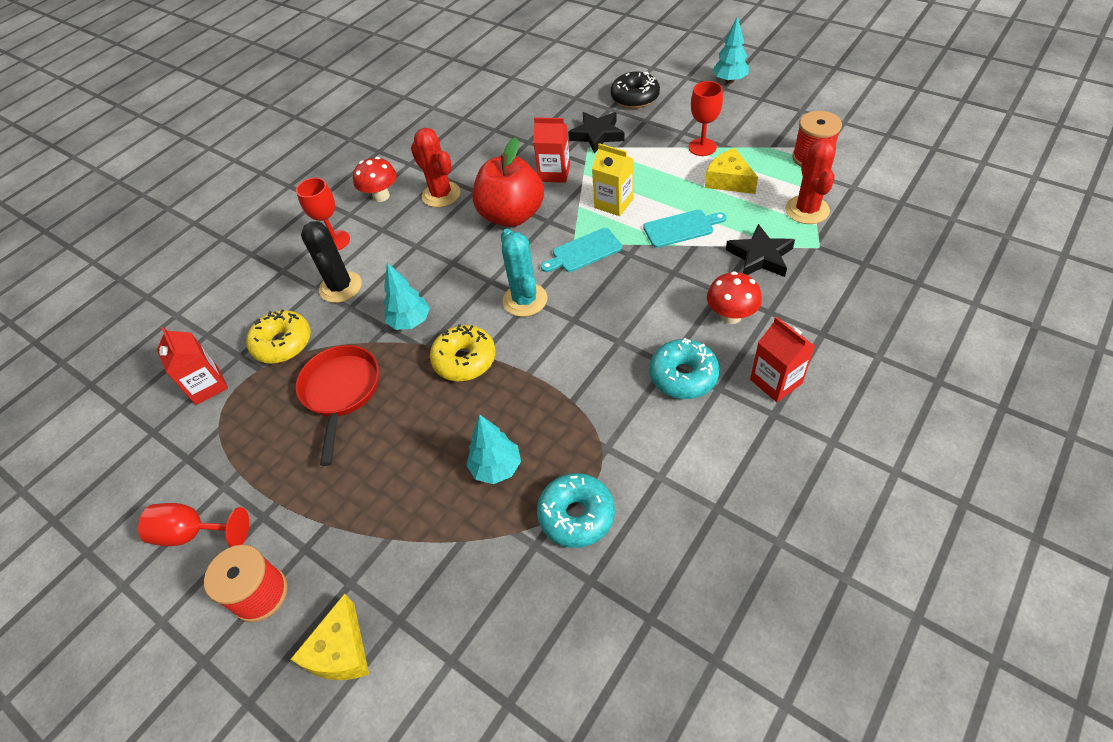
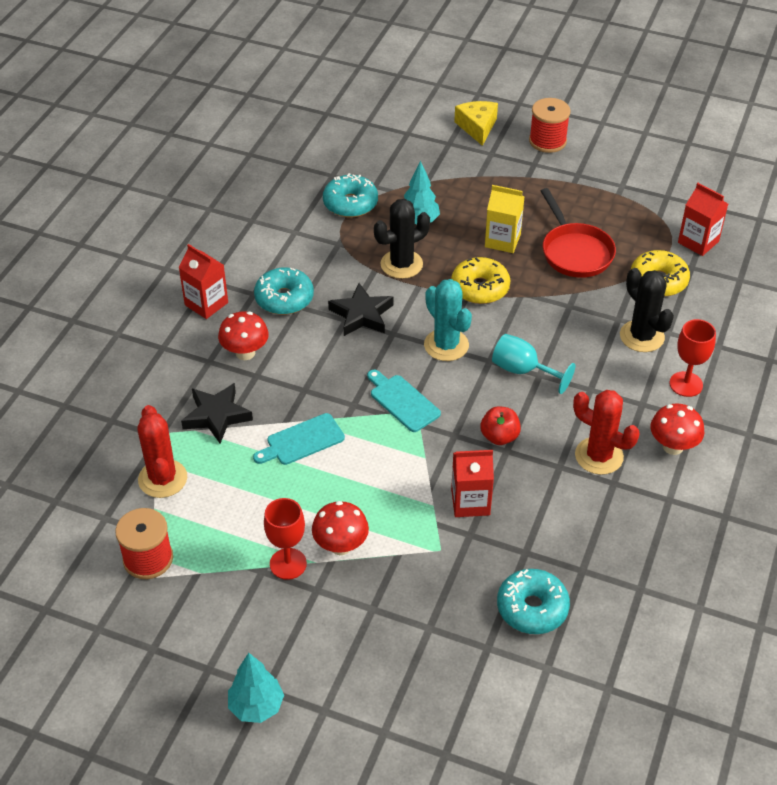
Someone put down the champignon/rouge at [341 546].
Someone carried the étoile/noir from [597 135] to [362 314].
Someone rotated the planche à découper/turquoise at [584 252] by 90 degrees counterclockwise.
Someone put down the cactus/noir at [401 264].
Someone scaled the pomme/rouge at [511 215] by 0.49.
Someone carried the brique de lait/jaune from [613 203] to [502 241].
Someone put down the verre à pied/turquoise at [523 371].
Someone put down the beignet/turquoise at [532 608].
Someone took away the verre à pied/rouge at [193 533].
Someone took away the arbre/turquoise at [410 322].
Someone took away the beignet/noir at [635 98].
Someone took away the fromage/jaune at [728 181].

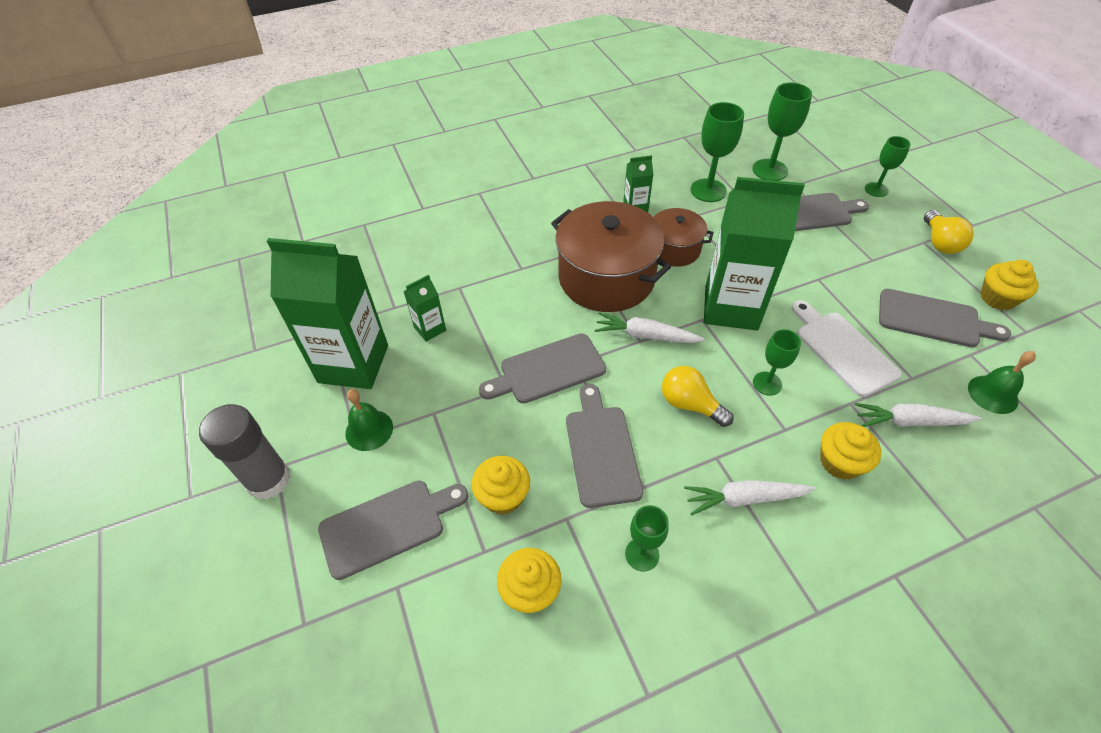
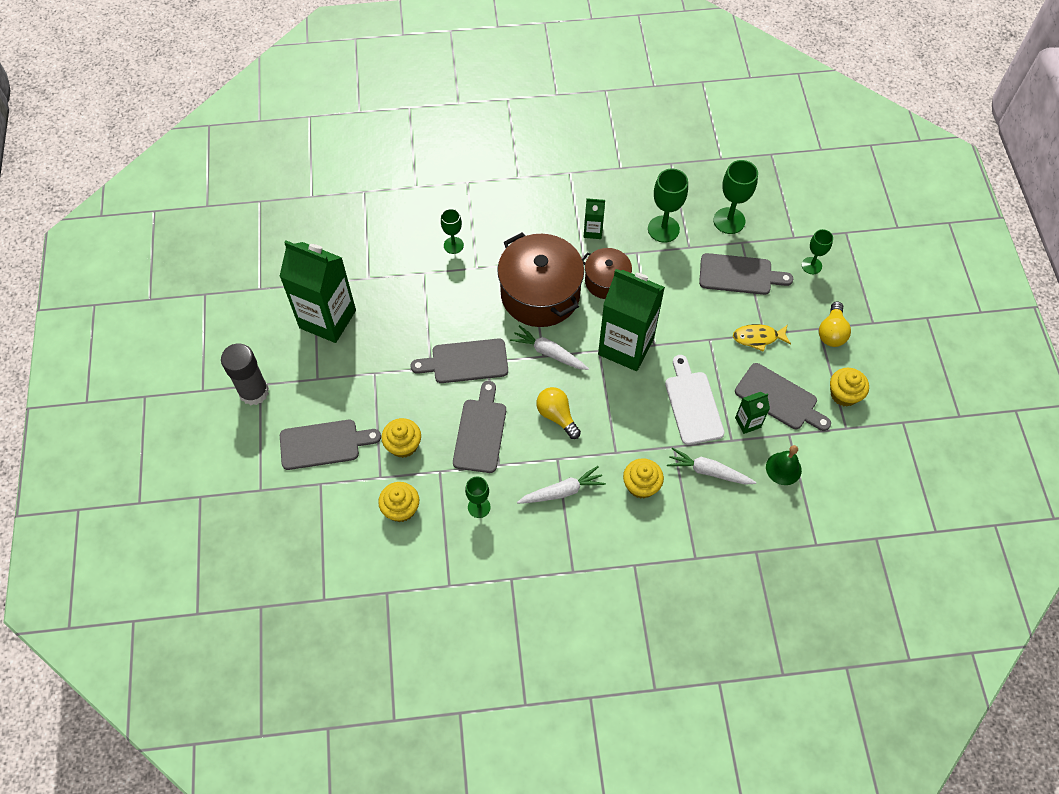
Someone carried the verre à pied/vert from [767 383] to [453 245].
Someone rotated the carotte/blanc at [744 499] by 150 degrees clockwise.
Someone put down the poisson/jaune at [758 338].
Someone carried the brique de lait/vert from [430 329] to [748 422].
Someone took away the cloche/vert at [369 430].

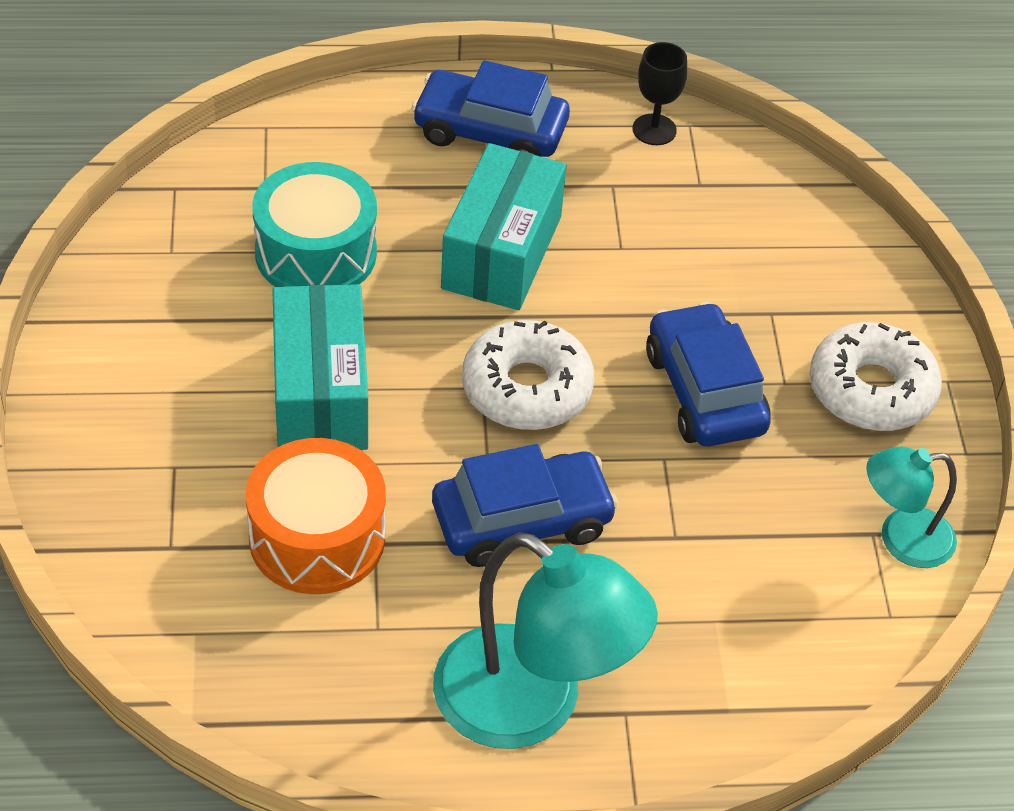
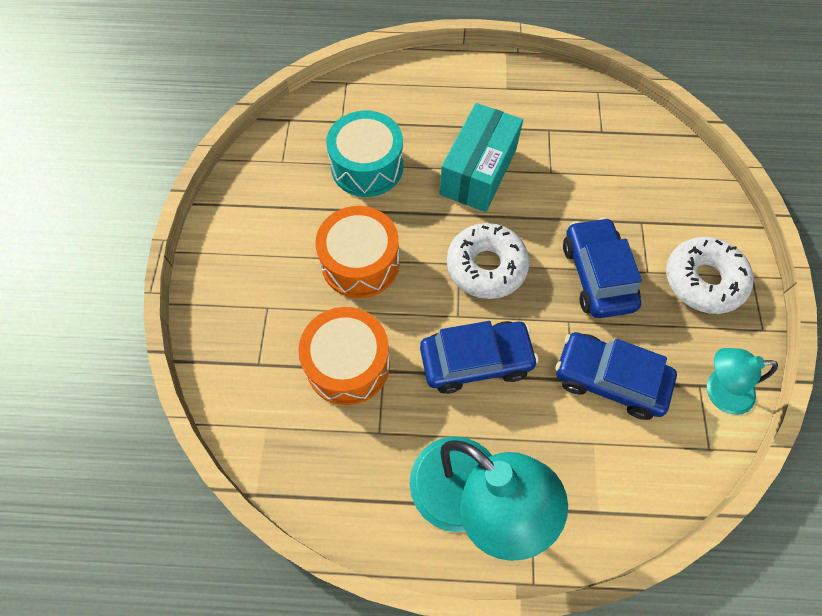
Someone swapped the boîte/turquoise at [320 394] for the tambour/orange at [360 263].
Someone carried the voiture/bleu from [490 132] to [609 380].
Someone took away the verre à pied/noir at [654 130].

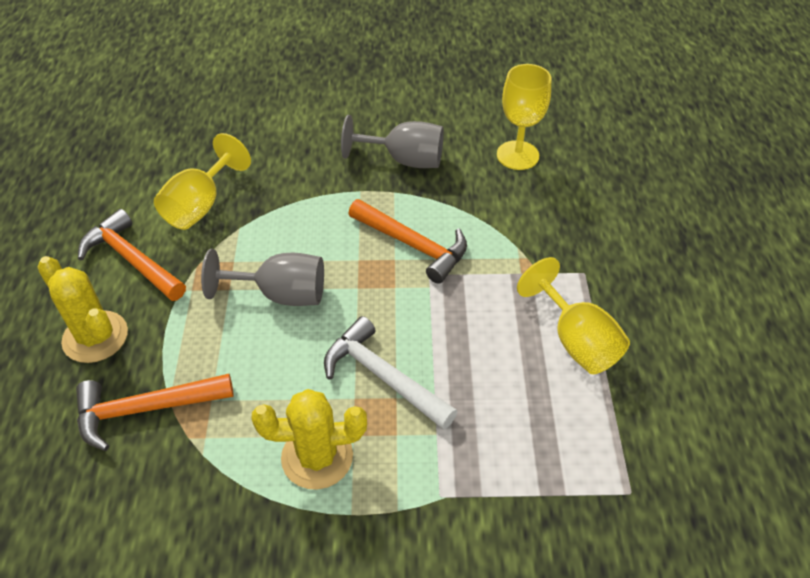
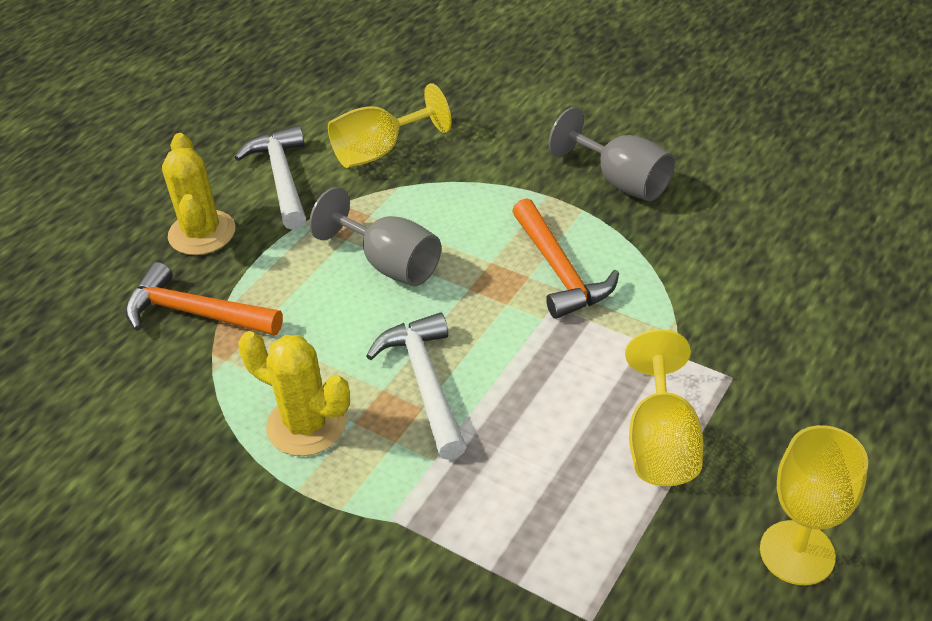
Someone repainted the marteau/orange at [132 260], which became the marteau/blanc at [282 178].
Someone carried the verre à pied/jaune from [517 155] to [797 553].

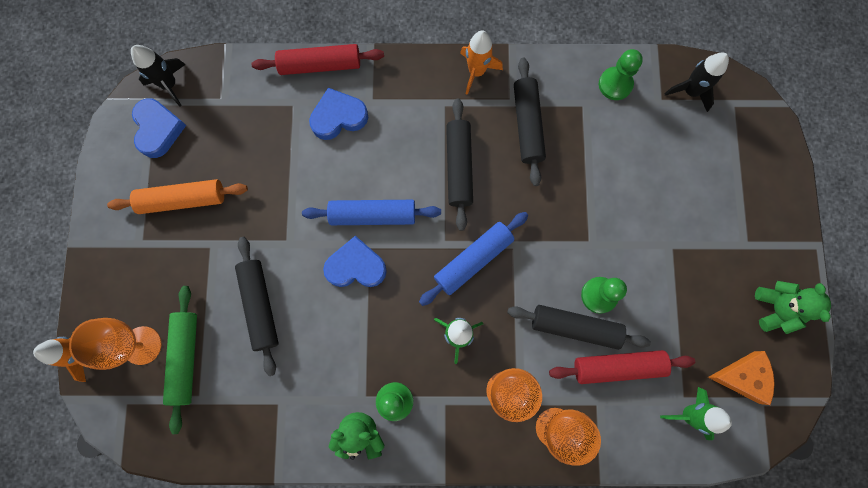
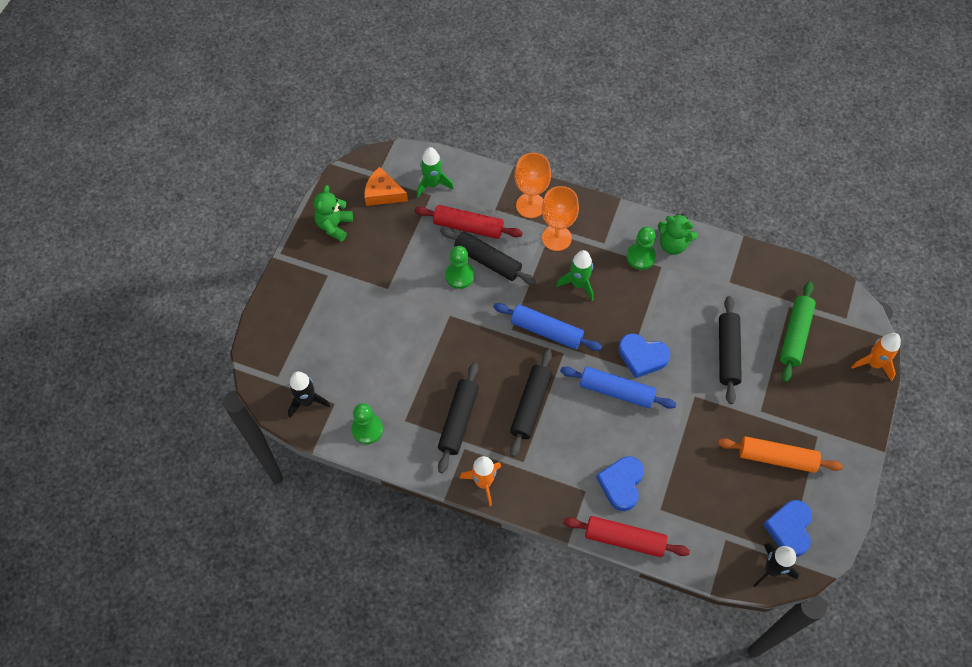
Someone rotated the rouleau à pâtisserie/bleu at [473 260] by 45 degrees clockwise.
Someone rotated the cœur/bleu at [338 117] by 105 degrees clockwise.
Someone took away the verre à pied/orange at [142 345].

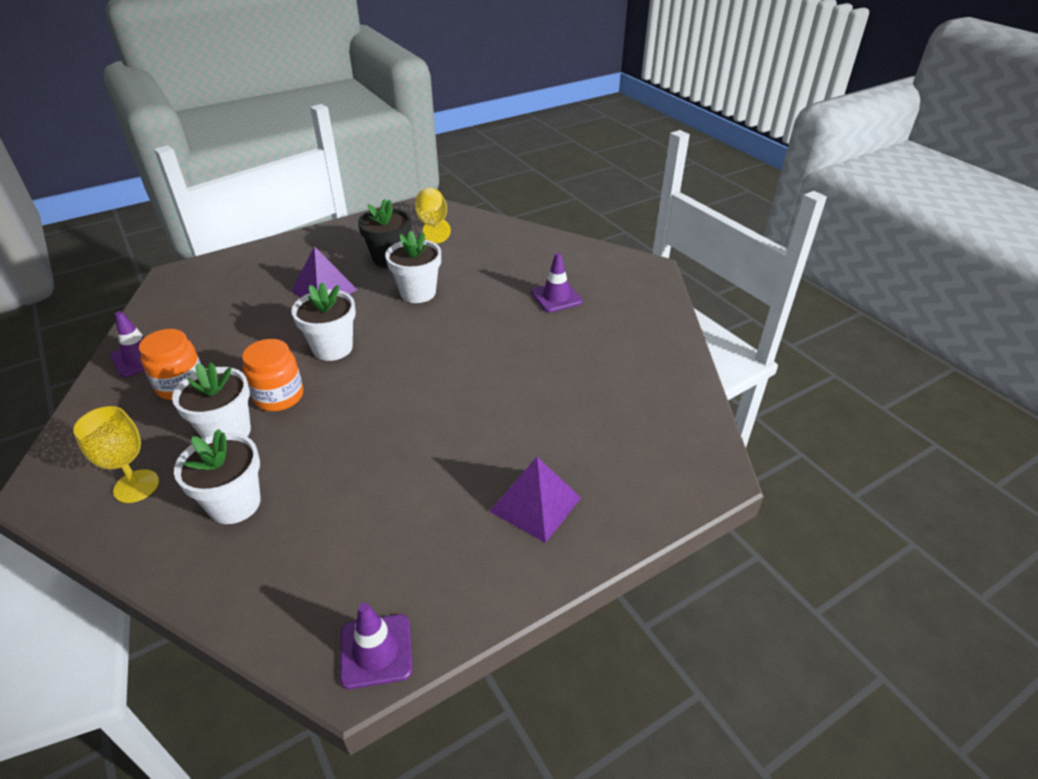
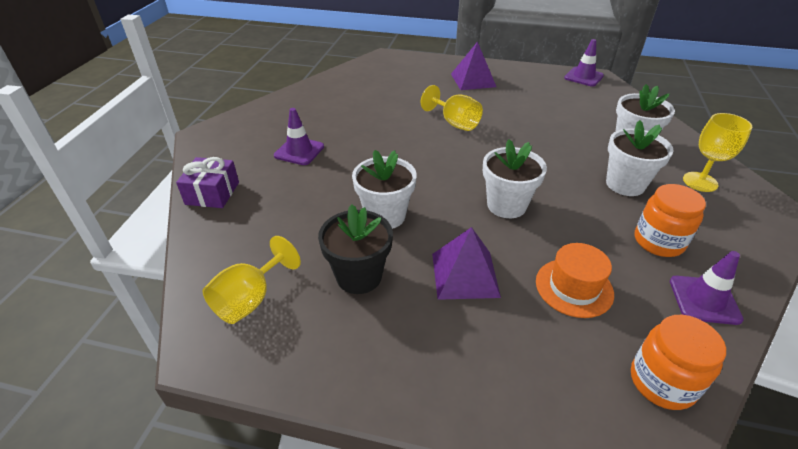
Someone put down the cadeau/violet at [212 193].
Someone put down the verre à pied/jaune at [454 123].
Someone put down the chapeau/orange at [574 287].
Someone carried the bocal/orange from [279 396] to [662 382].

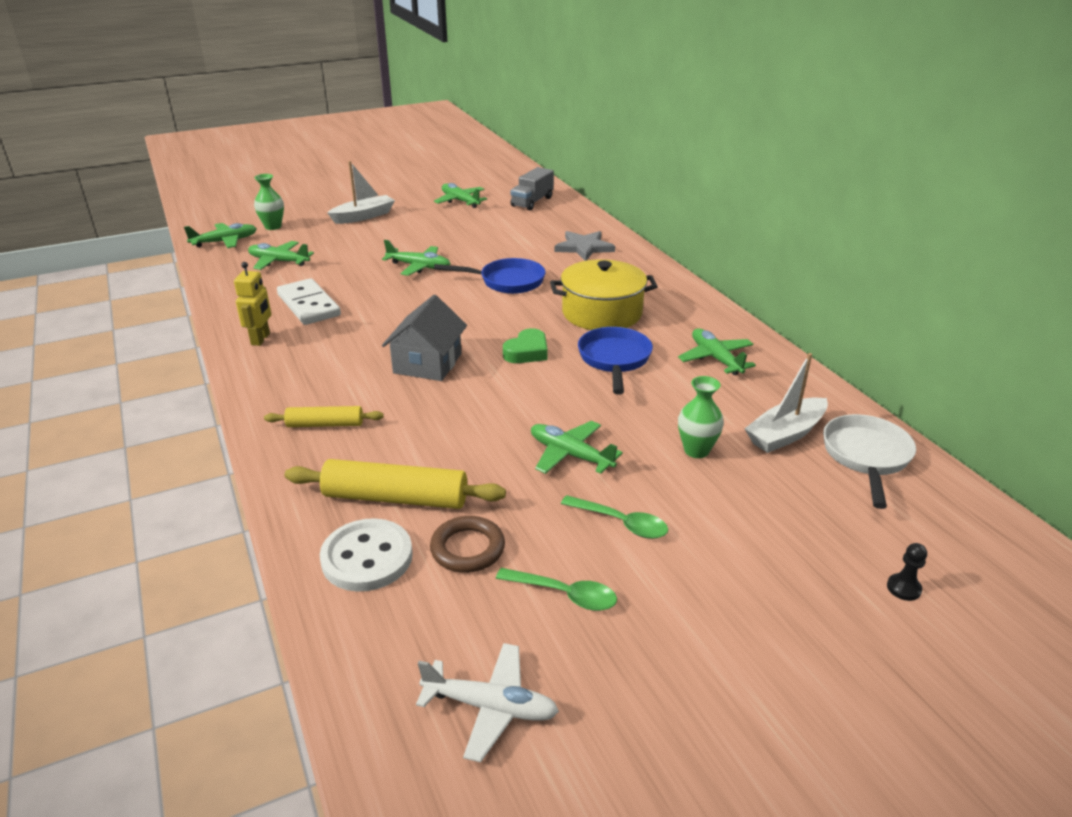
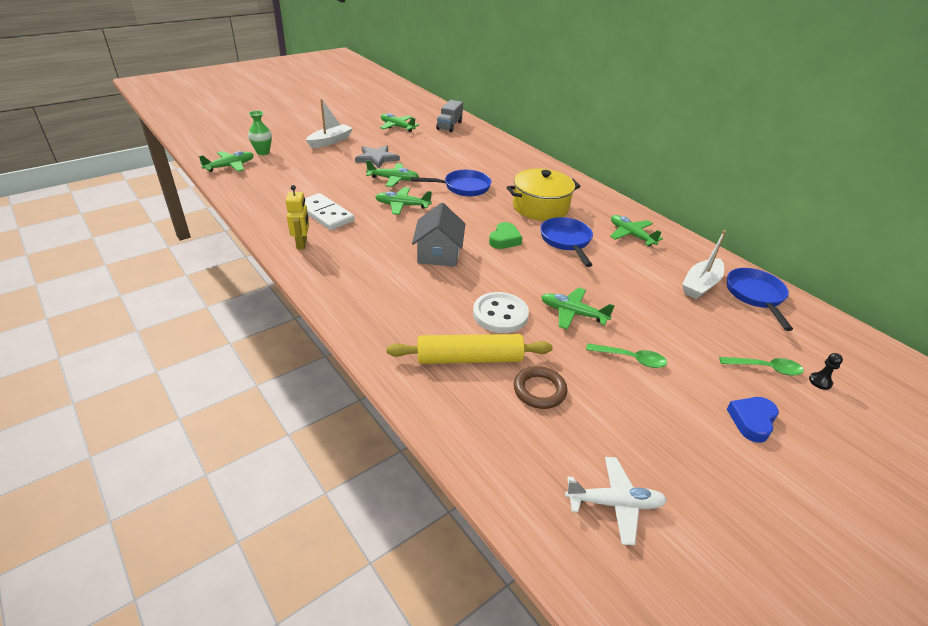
Someone carried the étoile/gris from [584 247] to [376 158].
Someone carried the avion/vert from [278 261] to [402 205].
Someone carried the bouton/blanc from [367 557] to [500 314].
Someone carried the cuillère/vert from [564 594] to [765 368].
Someone repainted the poêle/blanc at [866 457], which became the poêle/bleu at [755 296].
Someone put down the cœur/bleu at [752 421].
Someone took away the rouleau à pâtisserie/jaune at [325 424].
Someone took away the vase/vert at [696 450].

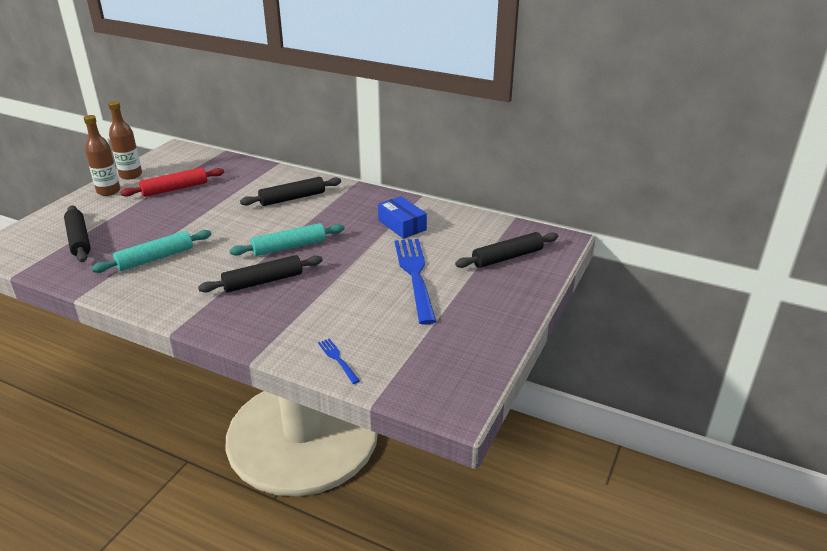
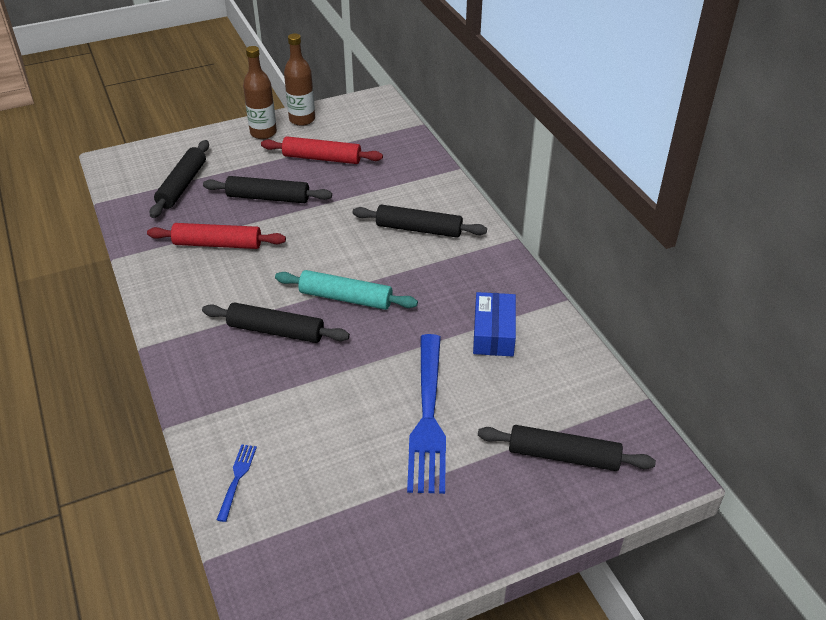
Someone repainted the rouleau à pâtisserie/turquoise at [155 258], which became the rouleau à pâtisserie/rouge at [218 244].
Someone put down the rouleau à pâtisserie/noir at [268 198].
Someone rotated the fourchette/bleu at [415 276] by 150 degrees clockwise.

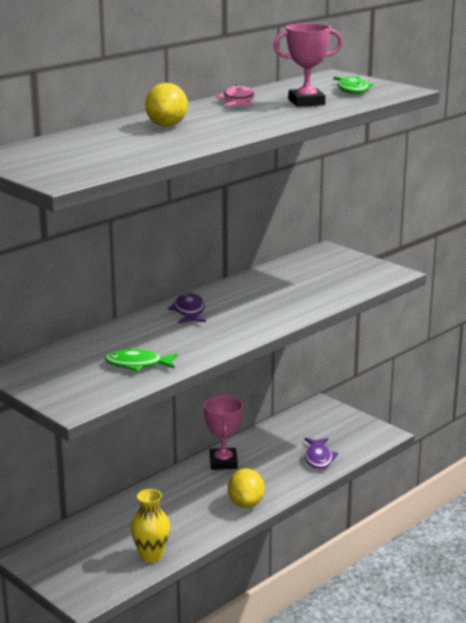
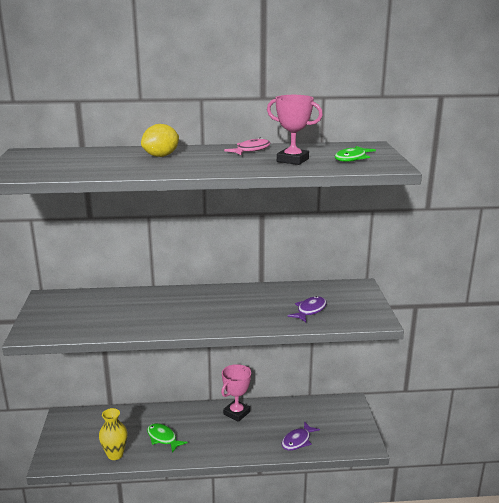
Someone carried the poisson/vert from [137 364] to [163 438].
Someone carried the poisson/violet from [189 311] to [310 310].
Someone took away the citron/jaune at [246 503].

